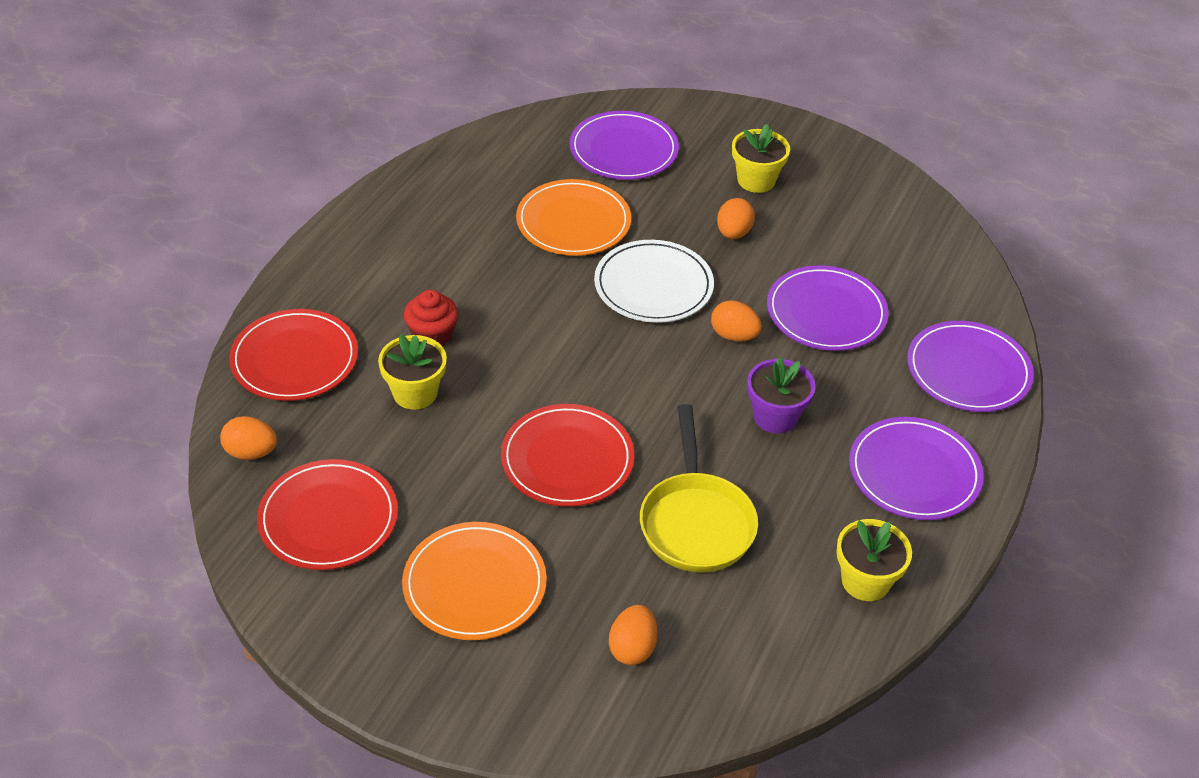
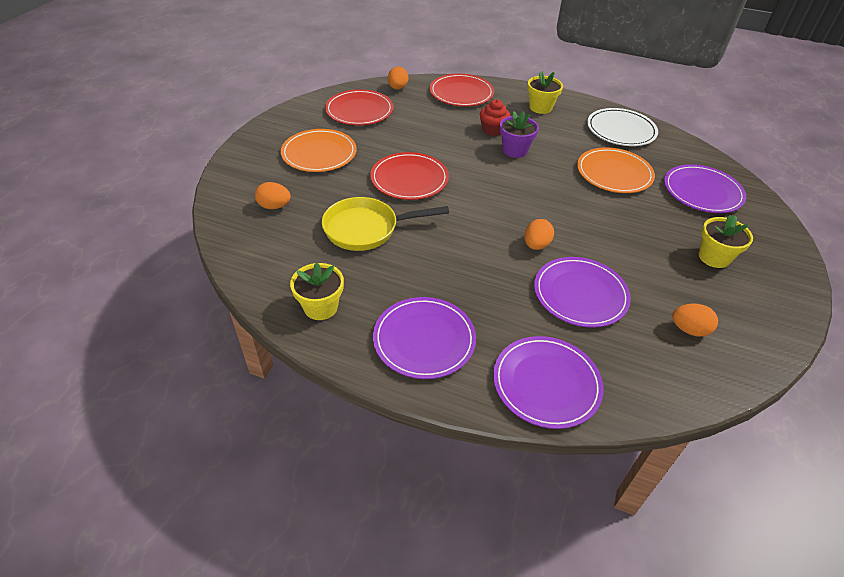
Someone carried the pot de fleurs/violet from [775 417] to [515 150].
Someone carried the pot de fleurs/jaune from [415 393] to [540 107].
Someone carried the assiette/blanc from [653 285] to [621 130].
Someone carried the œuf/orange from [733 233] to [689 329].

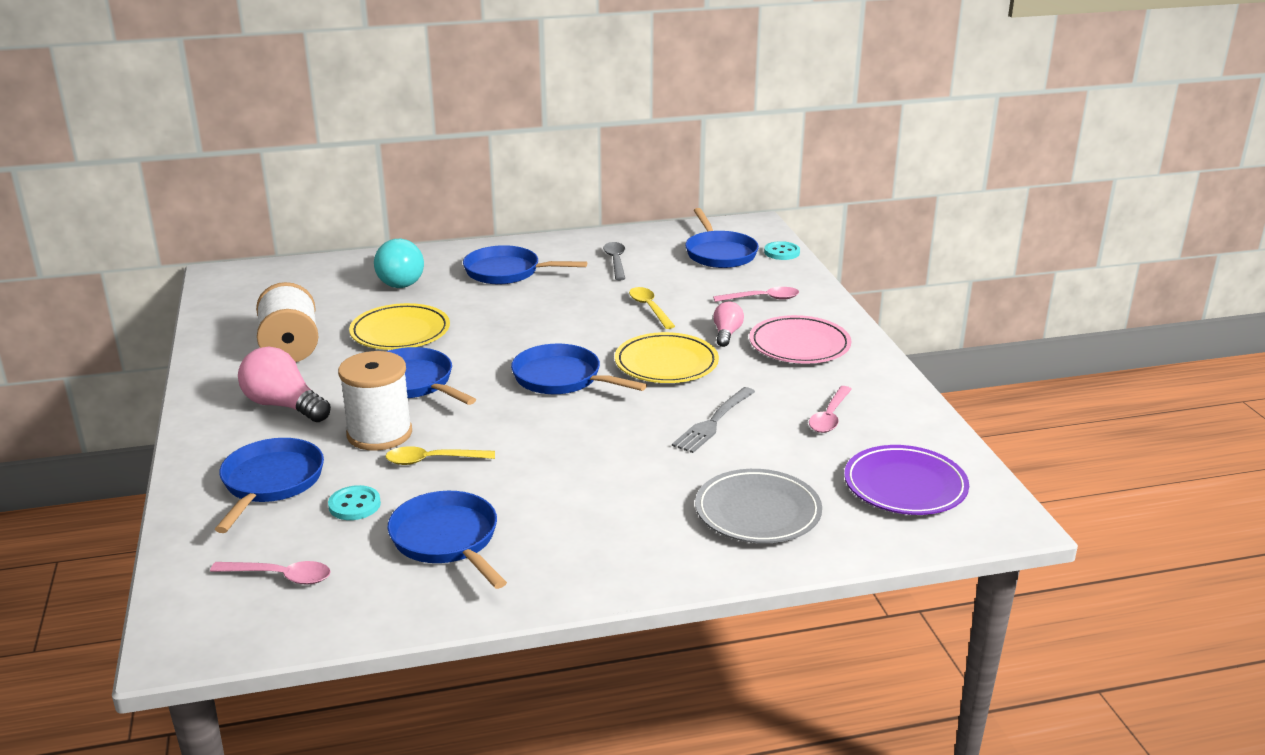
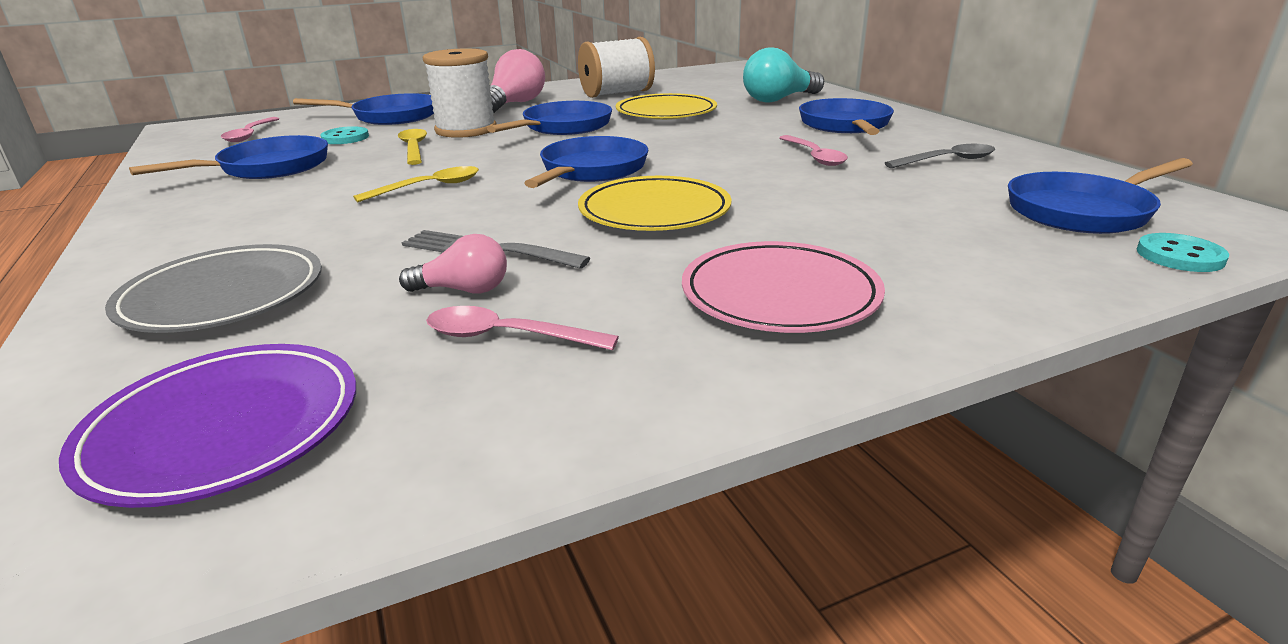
Someone carried the cuillère/jaune from [649 308] to [429 187].
Someone carried the ampoule/rose from [726 334] to [464 290].
Someone carried the cuillère/rose from [762 299] to [814 156].

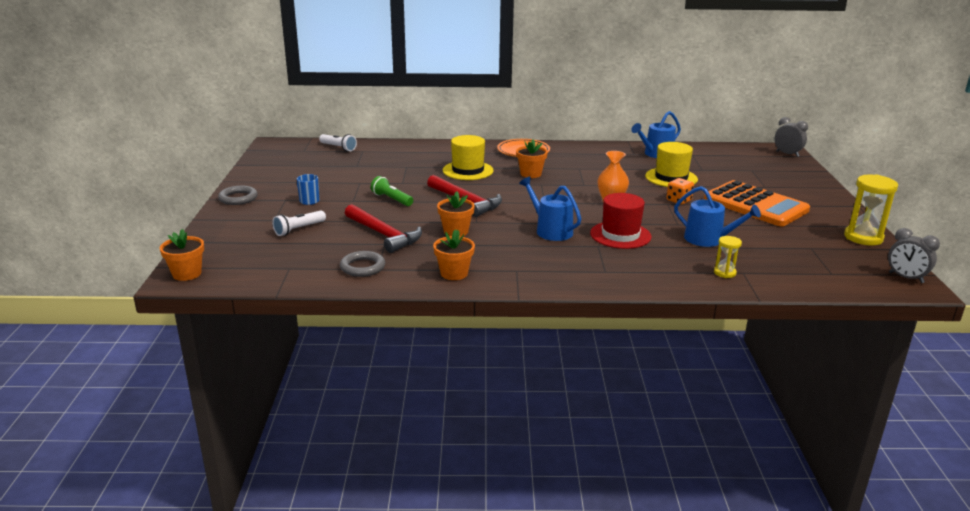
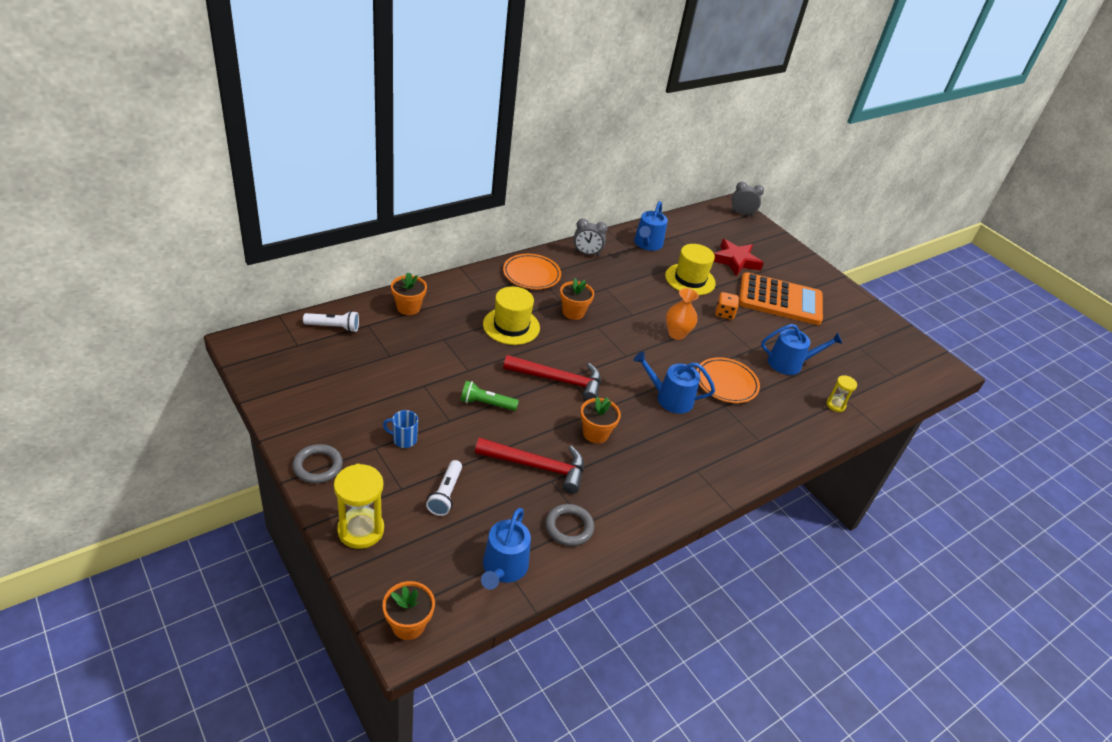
Someone carried the sablier/jaune from [863 237] to [361 530].
Someone carried the pot de fleurs/orange from [454 273] to [408 307].
Someone put down the arrosoir/bleu at [503 568].
Someone carried the réveil/gris from [906 278] to [586 253].
Someone swapped the chapeau/rouge at [620 235] for the assiette/orange at [726 383].
Someone put down the étoile/rouge at [735 261].

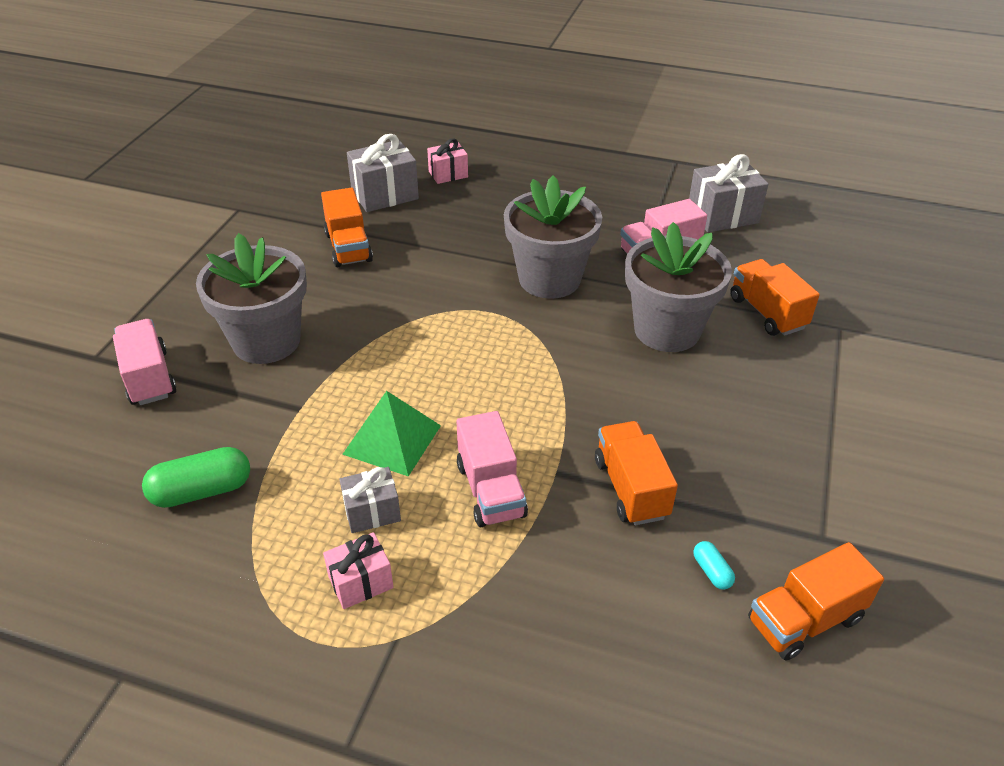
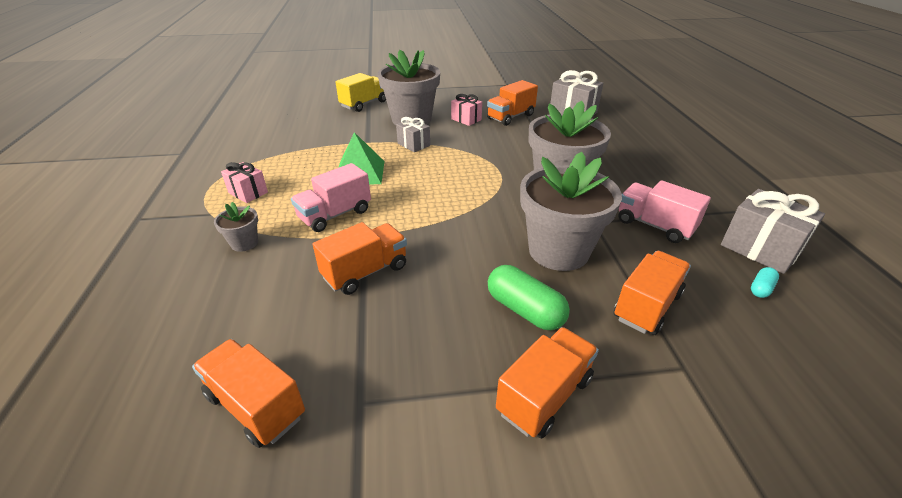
Someone put down the pot de fleurs/gris at [244 243].
Someone repainted the camion/rose at [149 377], which became the camion/jaune at [364 104].
Someone carried the cadeau/gris from [372 512] to [413 144].
Someone carried the cadeau/rose from [448 174] to [466 119].
Someone carried the gélule/vert from [202 491] to [525 310].
Someone put down the camion/orange at [544 395].
Someone carried the gélule/turquoise from [711 571] to [761 288].

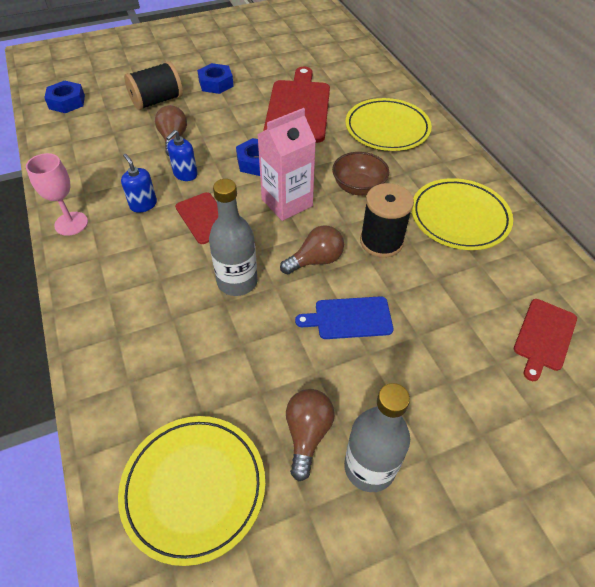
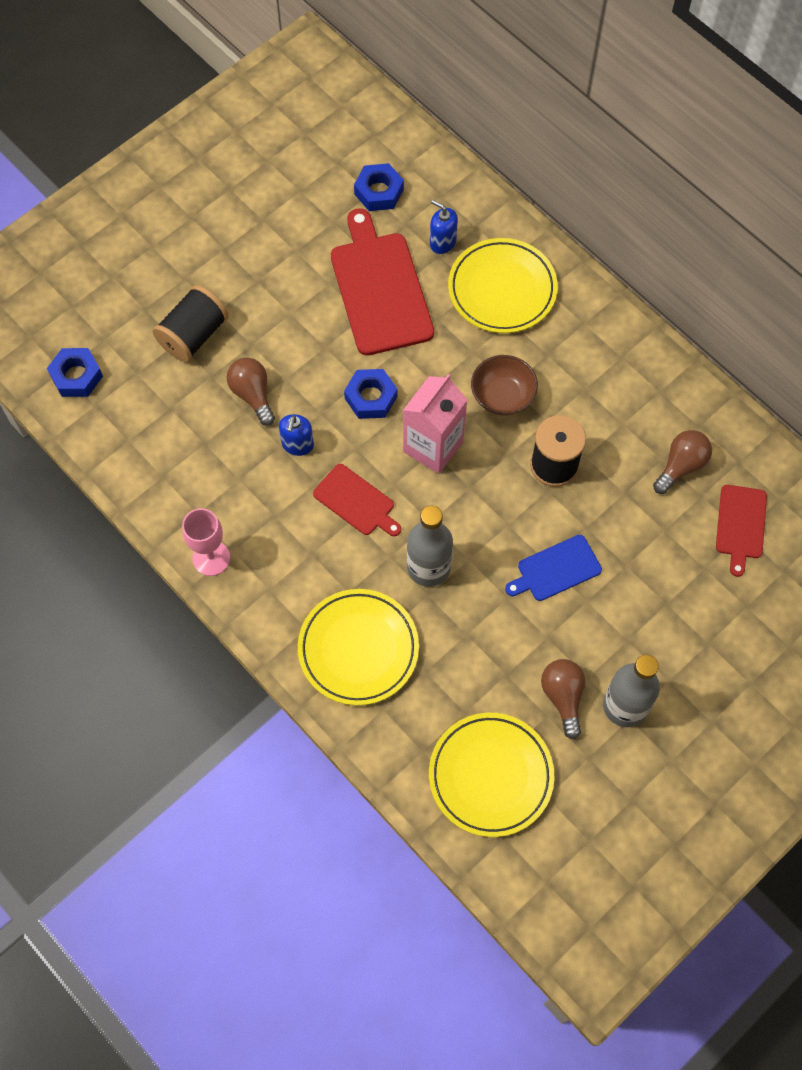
Someone carried the assiette/jaune from [459 218] to [358 649].
Someone carried the écrou/bleu from [216 83] to [379 192].
Someone carried the distributeur de savon/bleu from [143 204] to [442 242].
Someone carried the ampoule/marron from [315 260] to [681 466].

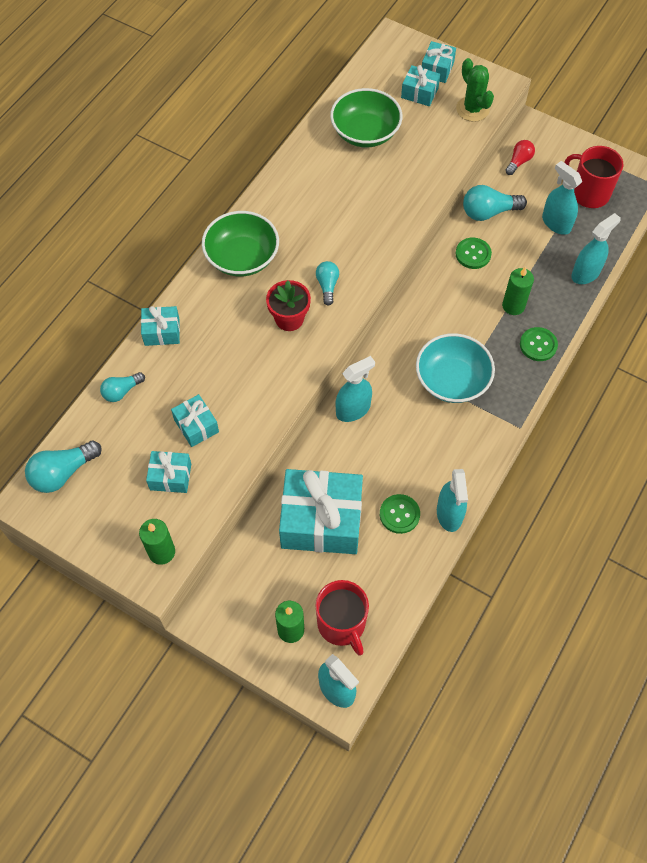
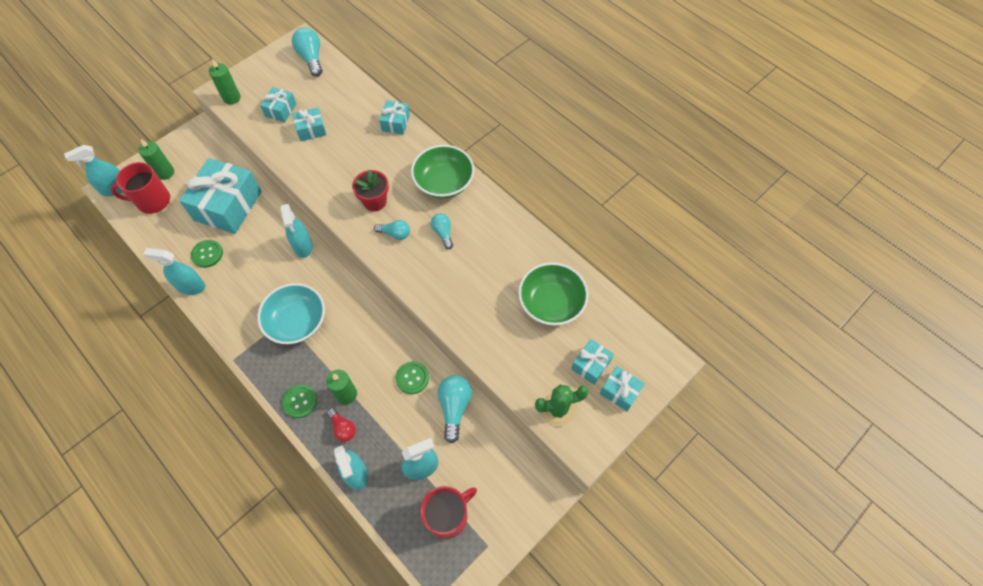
Someone carried the ampoule/rouge from [519 162] to [343 428].
Someone carried the ampoule/turquoise from [122 391] to [443 233].

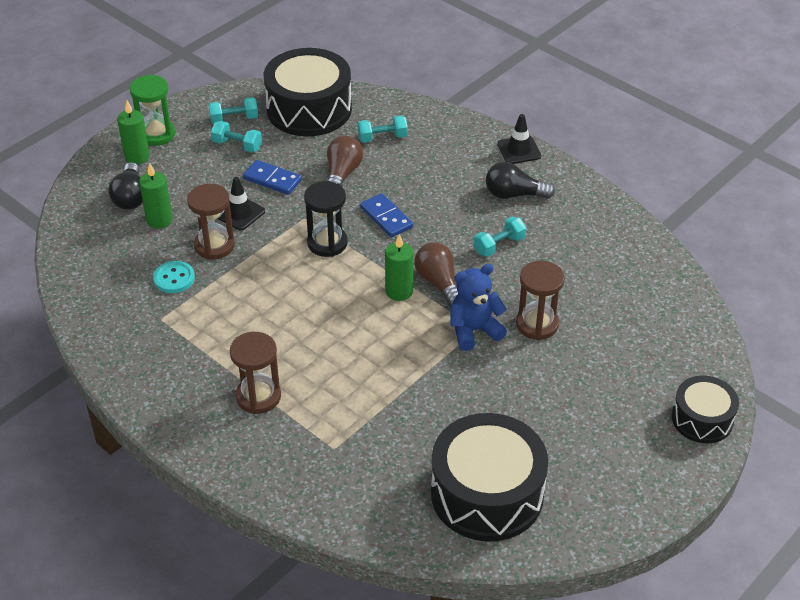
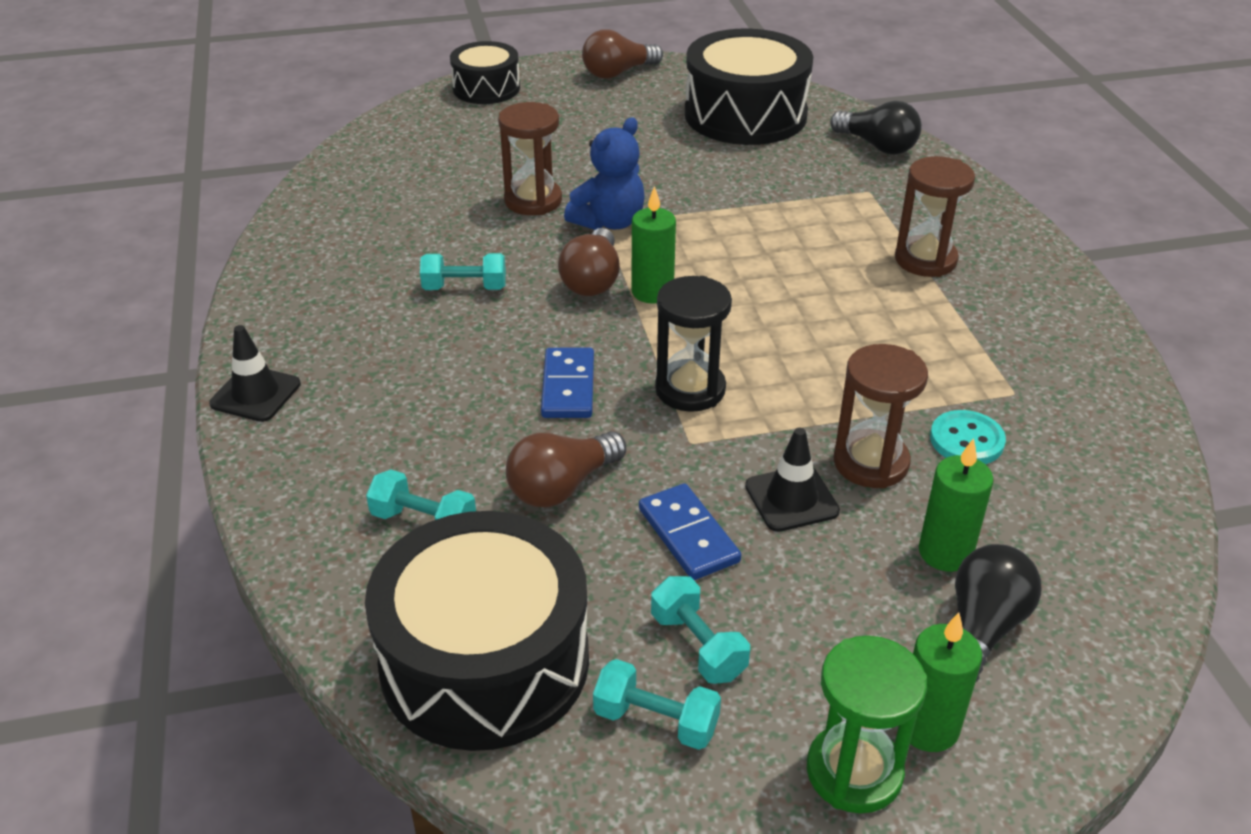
Someone rotated the ours en peluche/bleu at [474 330] by 60 degrees counterclockwise.
Someone put down the ampoule/marron at [618 73].
Someone carried the ampoule/noir from [514 194] to [877 146].

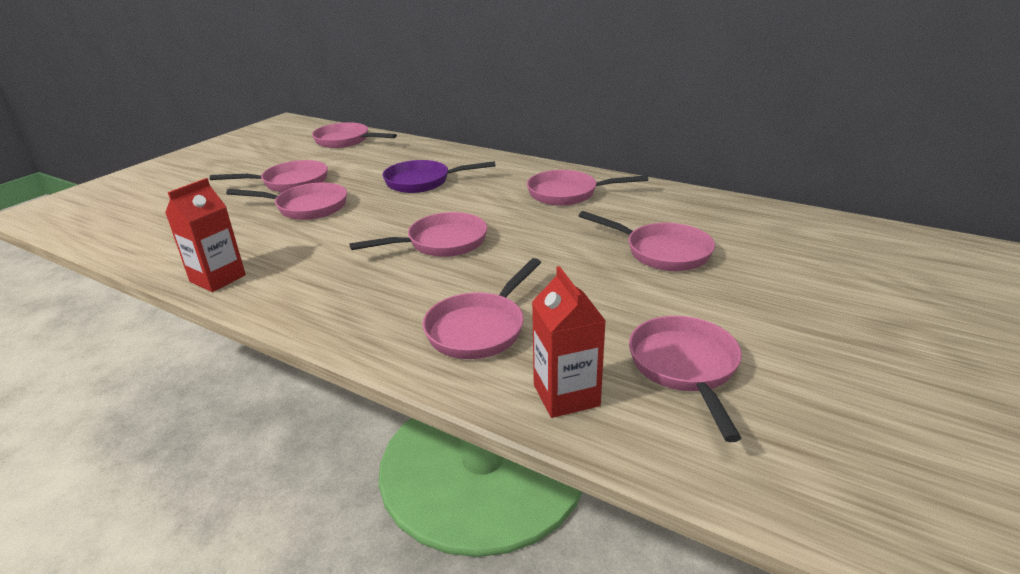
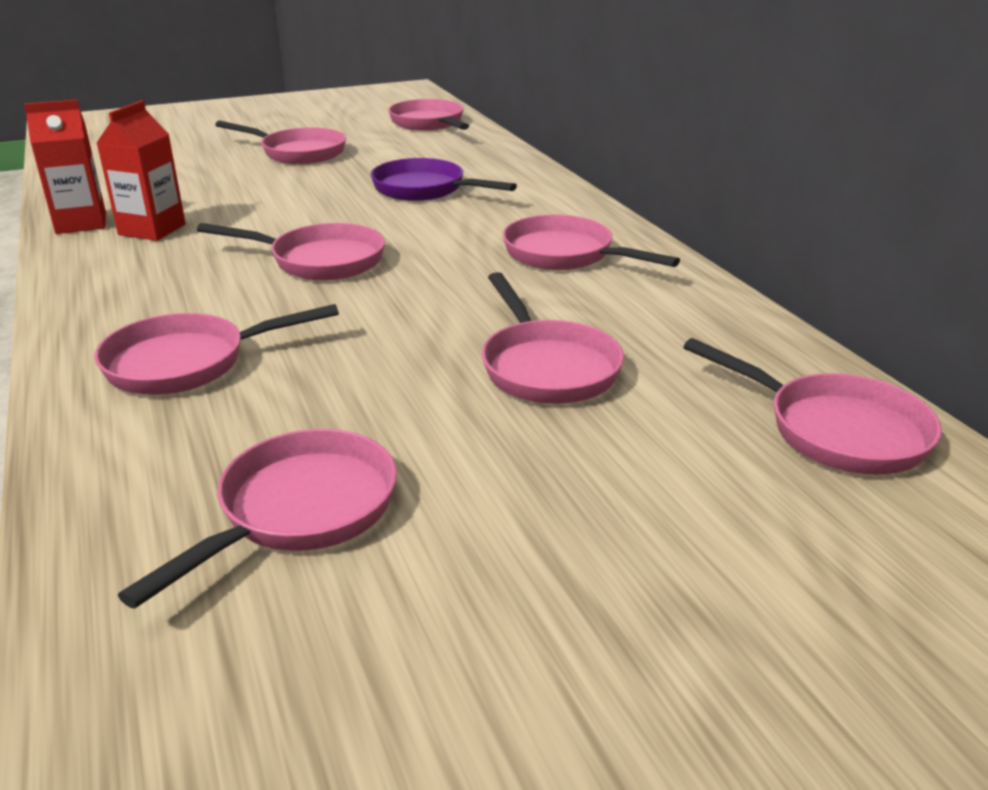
Someone carried the brique de lait/rouge from [566 395] to [152 229].
Someone carried the poêle/rose from [307 207] to [835 430].

